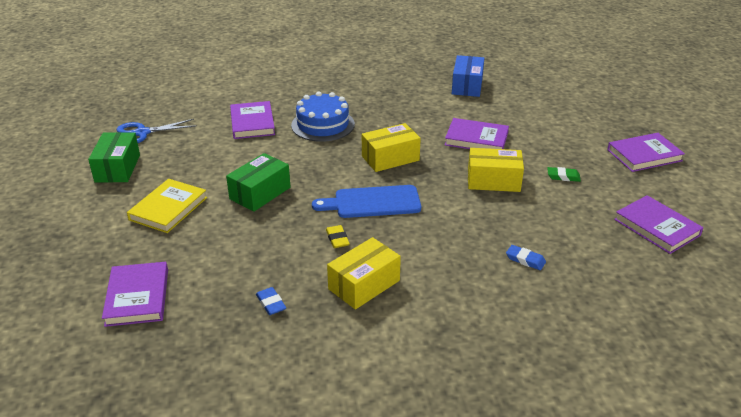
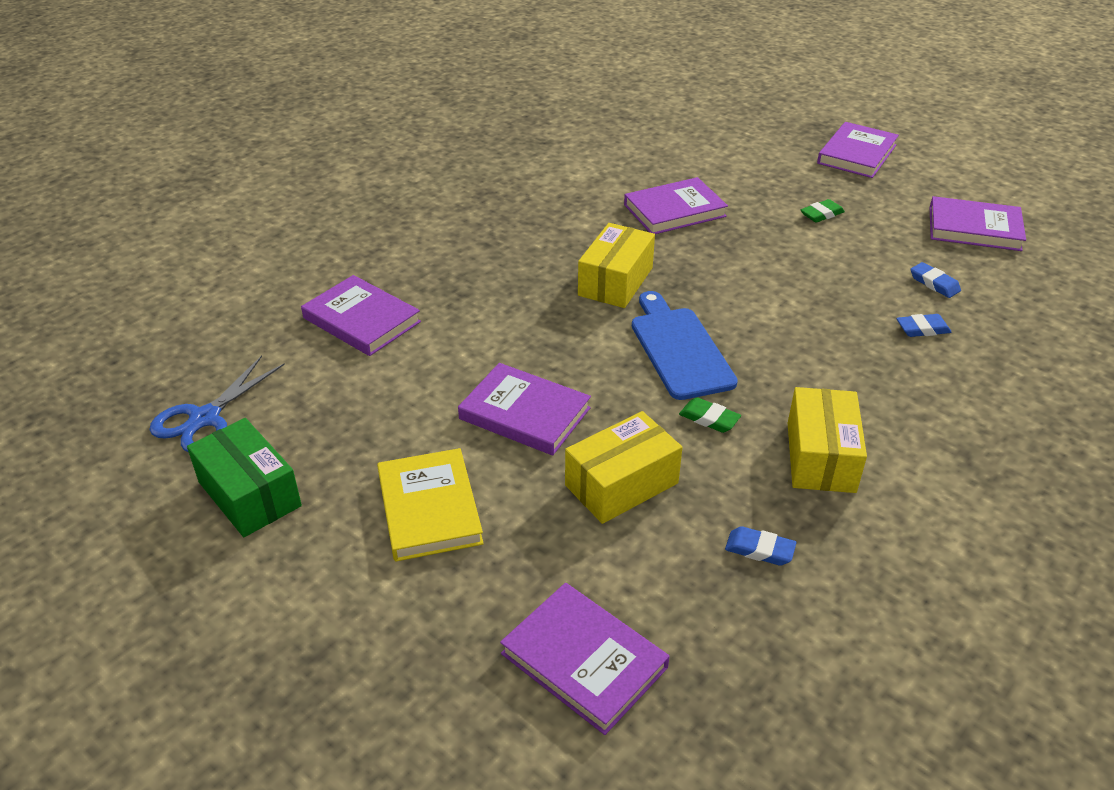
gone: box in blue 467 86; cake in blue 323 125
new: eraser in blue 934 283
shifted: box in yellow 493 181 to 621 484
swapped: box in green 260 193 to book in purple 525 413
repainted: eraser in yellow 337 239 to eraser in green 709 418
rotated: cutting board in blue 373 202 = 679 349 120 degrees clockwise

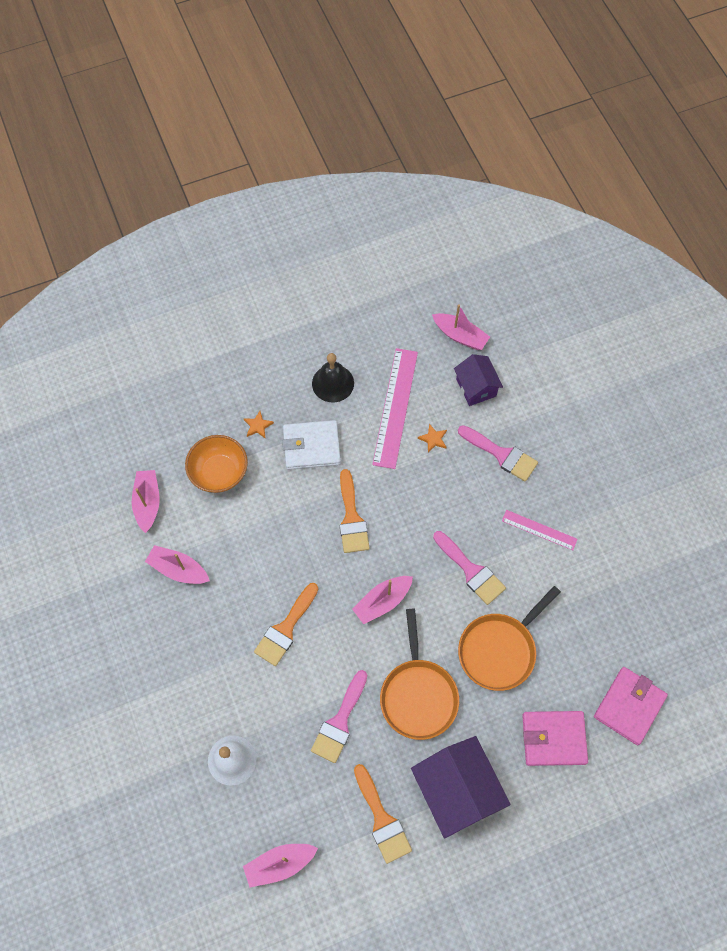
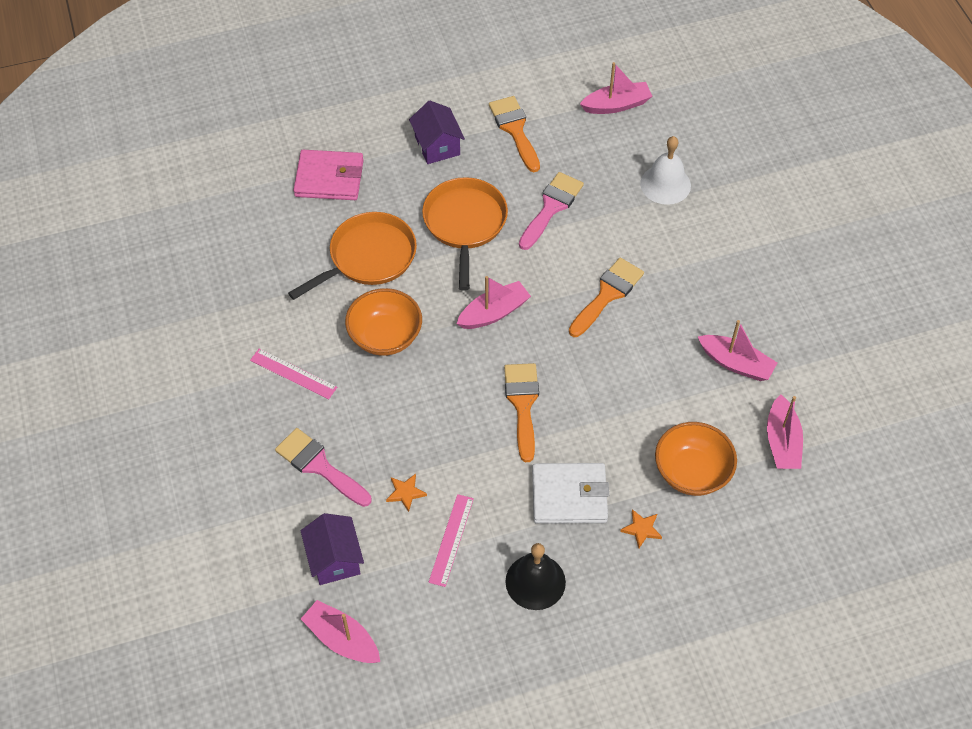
gone: wallet in pink 629 706
swapped: brush in pink 471 570 to bowl in orange 385 336
scaled: ruler in pink 395 407 = 451 540 x0.55; house in purple 456 790 = 437 146 x0.60

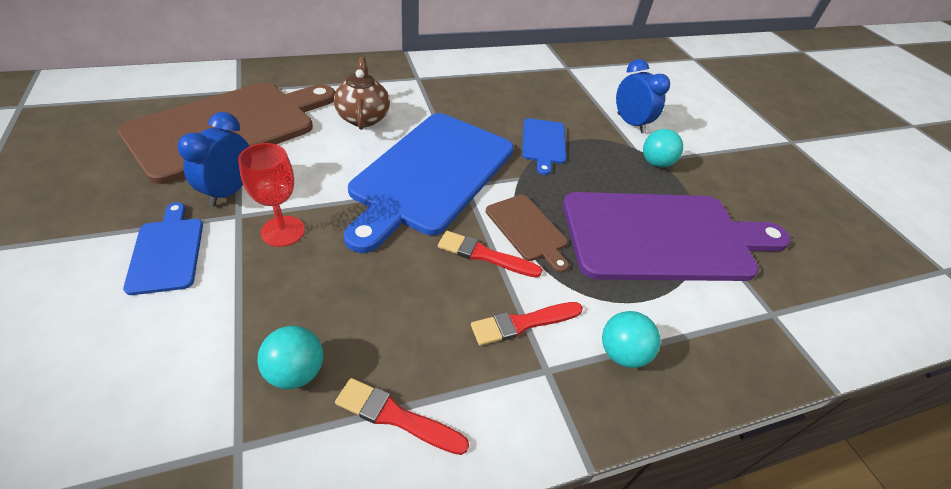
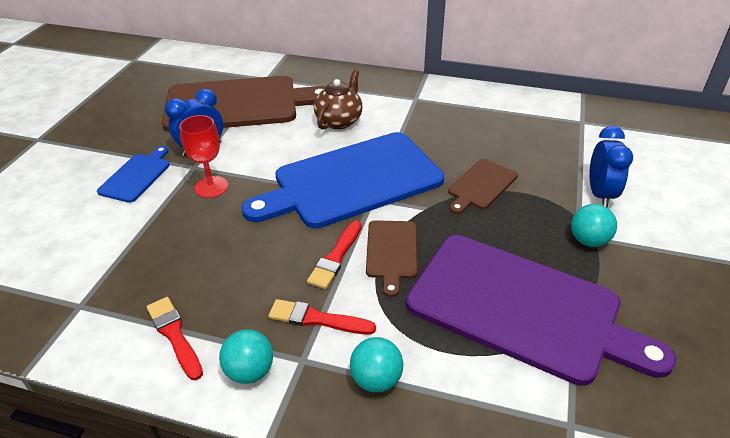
shifted: ball in turquoise 296 372 to 250 371
repainted: cutting board in blue 543 143 to cutting board in brown 481 185
rotated: brush in red 484 255 = 335 257 120 degrees counterclockwise

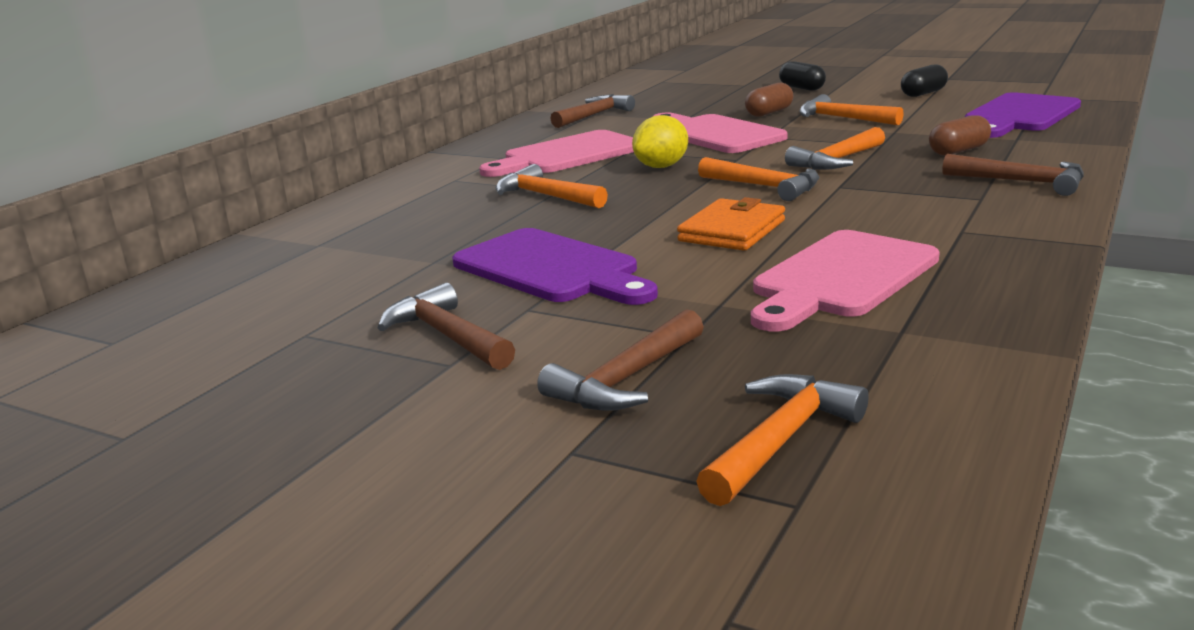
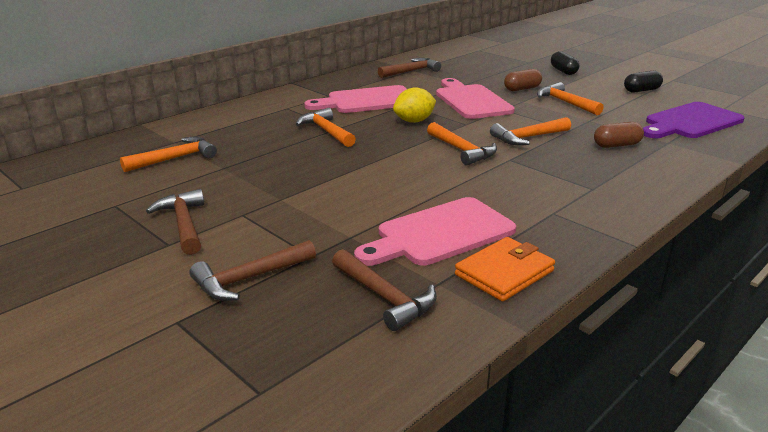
gone: cutting board in purple 551 269
shifted: hammer in brown 1022 182 to 385 297; wallet in orange 732 231 to 504 273; hammer in orange 780 440 to 175 158

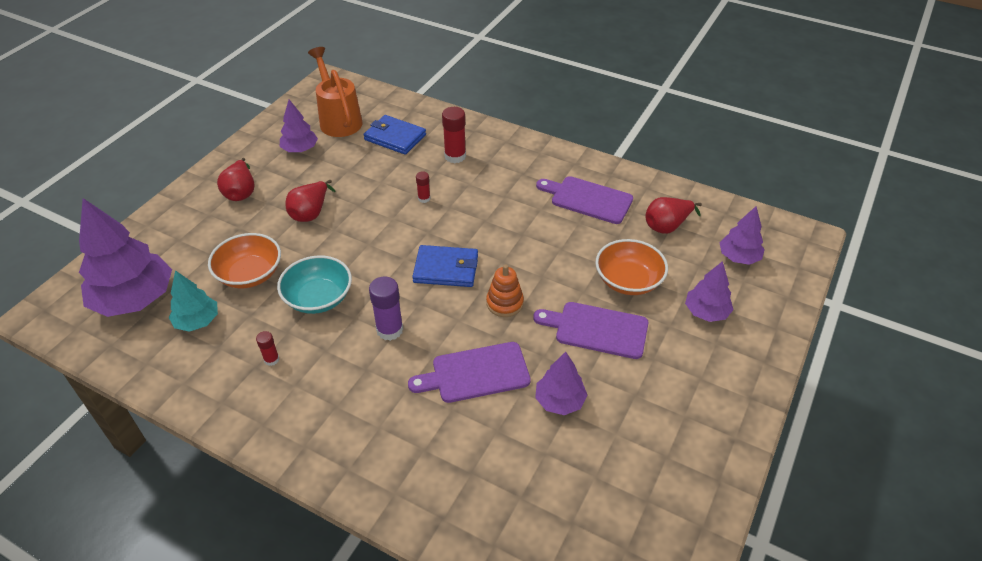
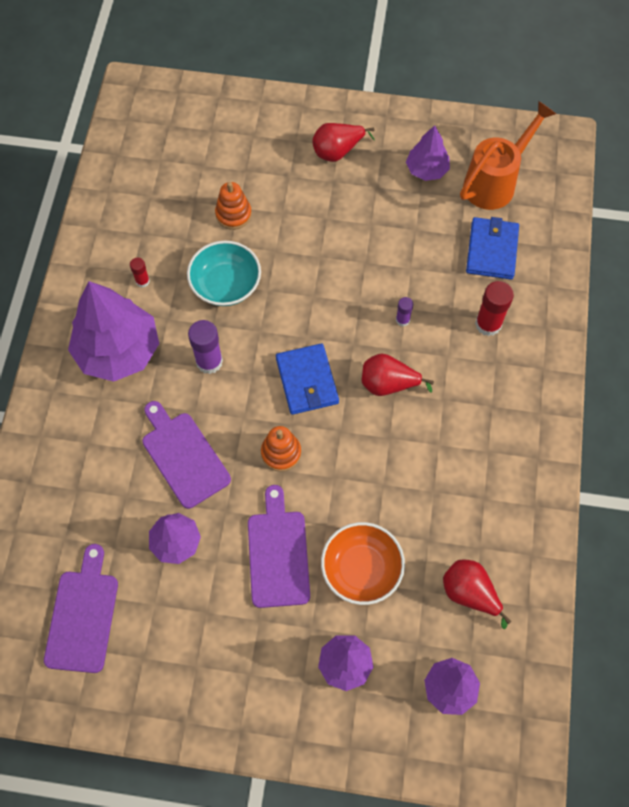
gone: tree in turquoise 197 321
shifted: cutting board in purple 588 199 to 83 616; pear in red 311 213 to 388 384; tree in purple 135 299 to 118 351
swapped: bowl in orange 250 274 to stacking toy in orange 233 214
repainted: glue stick in red 424 198 to glue stick in purple 402 320

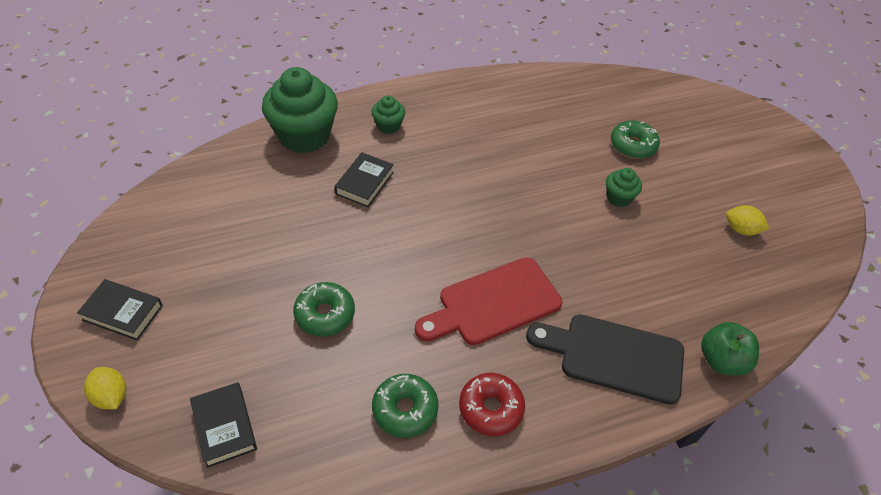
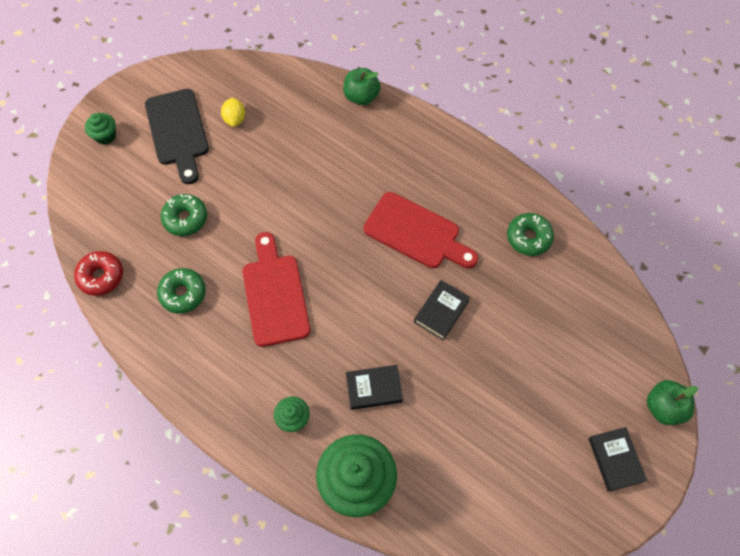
new: cutting board in red 275 295
shifted: cupcake in green 618 197 to 105 136; donut in green 325 314 to 183 293; cutting board in black 614 357 to 178 131; donut in red 490 408 to 101 276; book in black 224 427 to 441 311
swapped: lemon in yellow 111 396 to apple in green 663 407

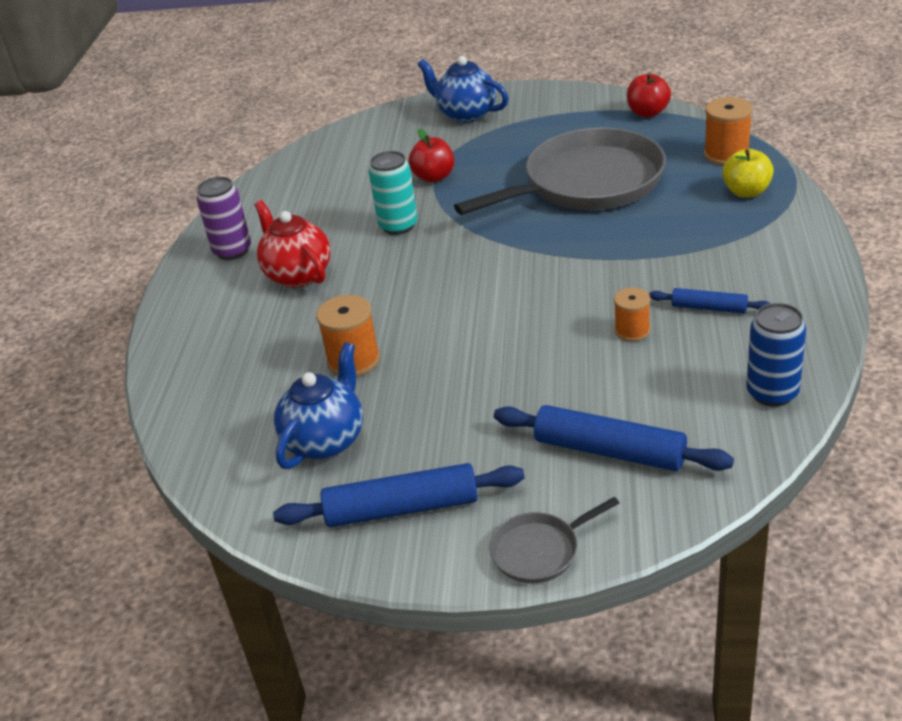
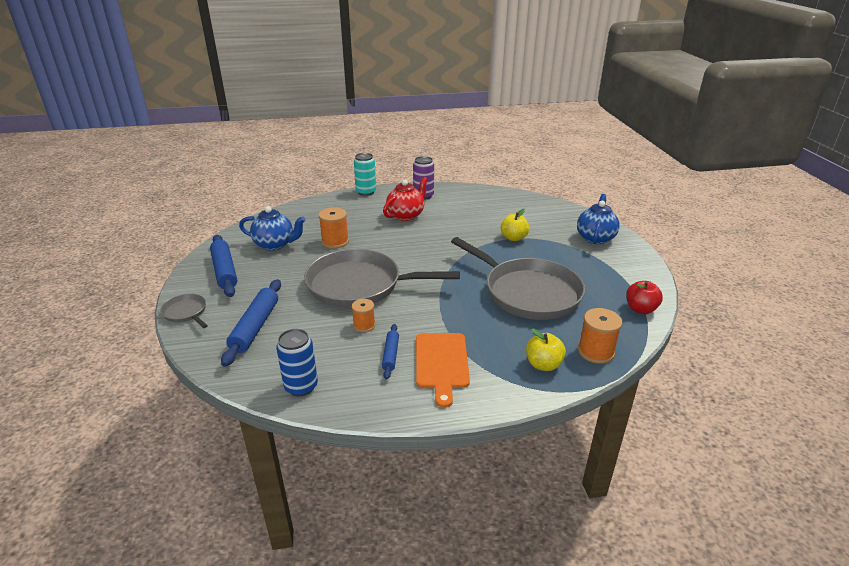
new: pan in grey 359 285; cutting board in orange 441 363
shifted: can in turquoise 398 226 to 366 192
repainted: apple in red 434 177 to apple in yellow 513 238

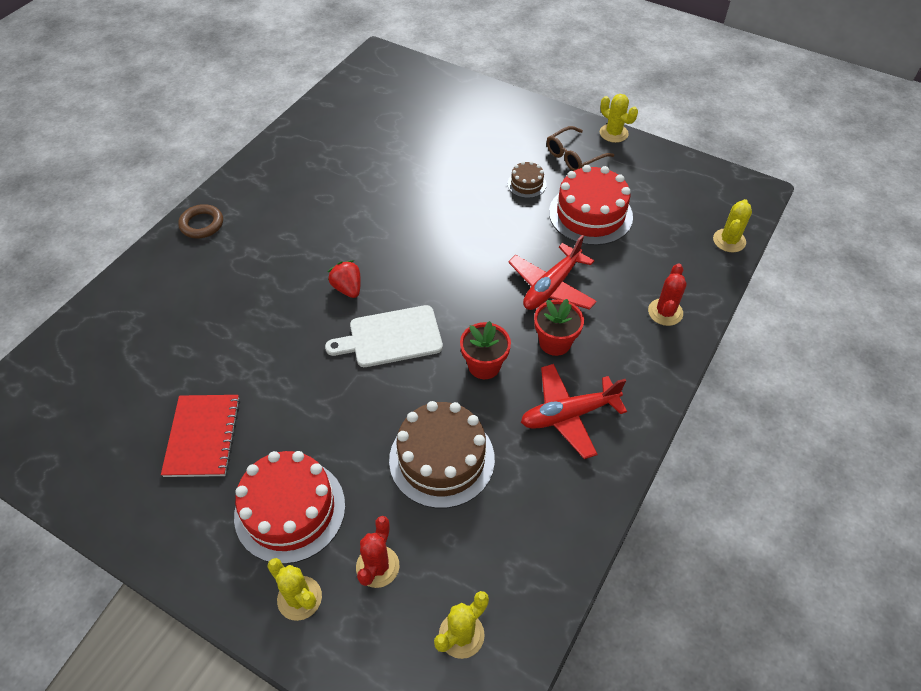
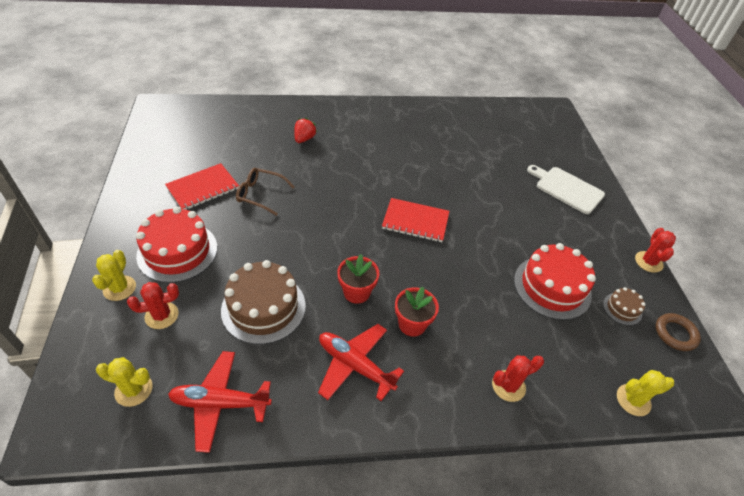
new: notebook in red 415 221
shifted: glasses in brown 574 156 to 260 195; cake in brown 526 184 to 622 309; ring in brown 202 224 to 675 334; plane in red 551 287 to 220 403; strawberry in red 347 288 to 304 139; cutting board in white 391 337 to 567 189
repainted: cactus in yellow 613 133 to cactus in red 648 262

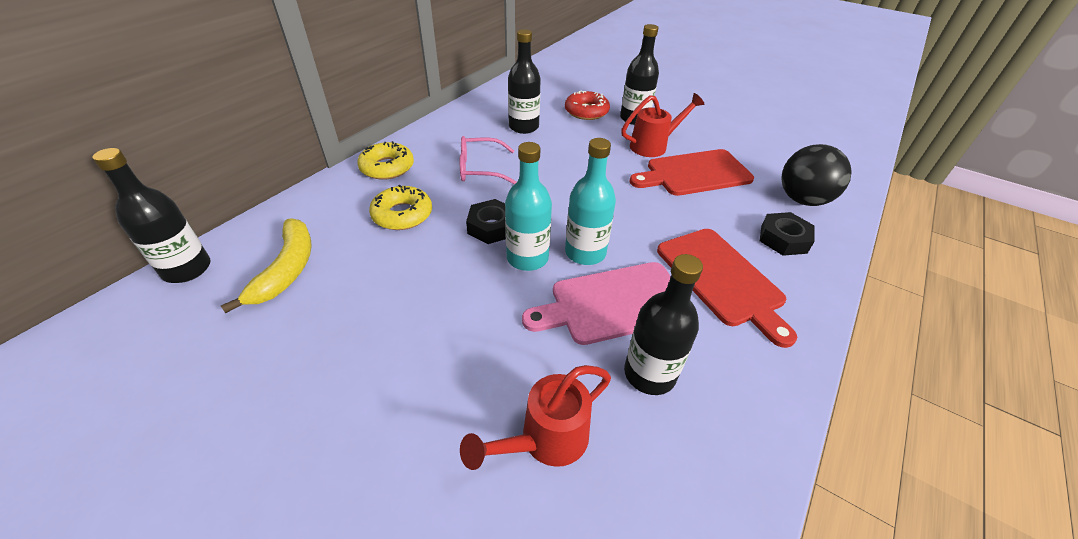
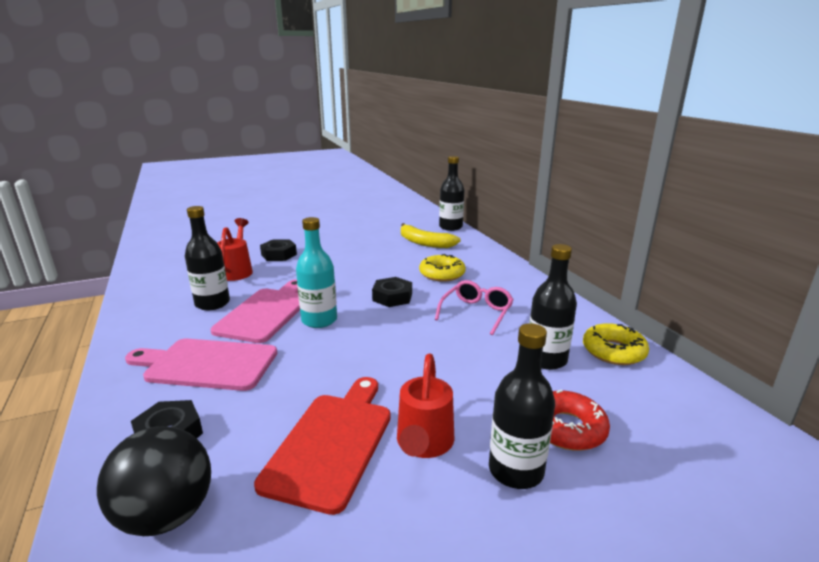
gone: bottle in turquoise 527 258
new: nut in black 279 255
shifted: donut in yellow 387 167 to 613 351
repainted: cutting board in red 722 279 to cutting board in pink 206 364

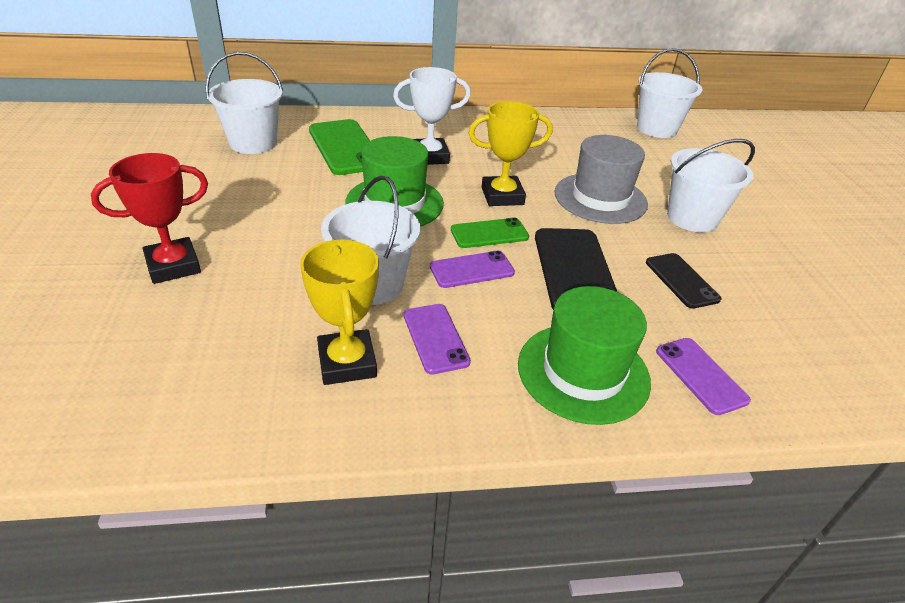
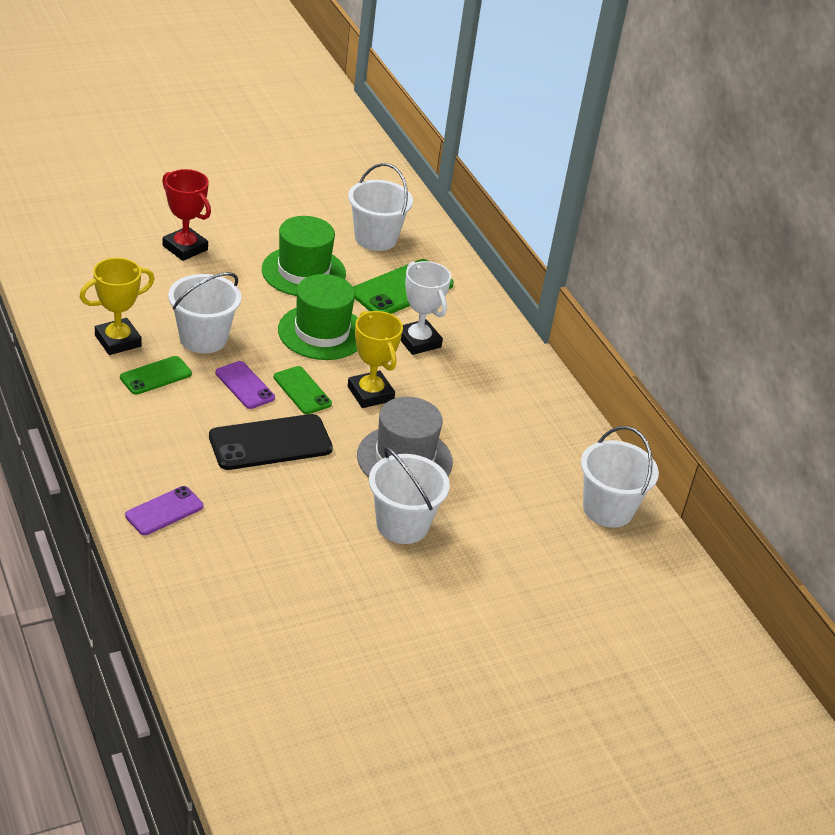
gone: phone in black 681 280
shifted: hat in green 583 372 to 303 272
repainted: phone in purple 435 338 to phone in green 156 376

